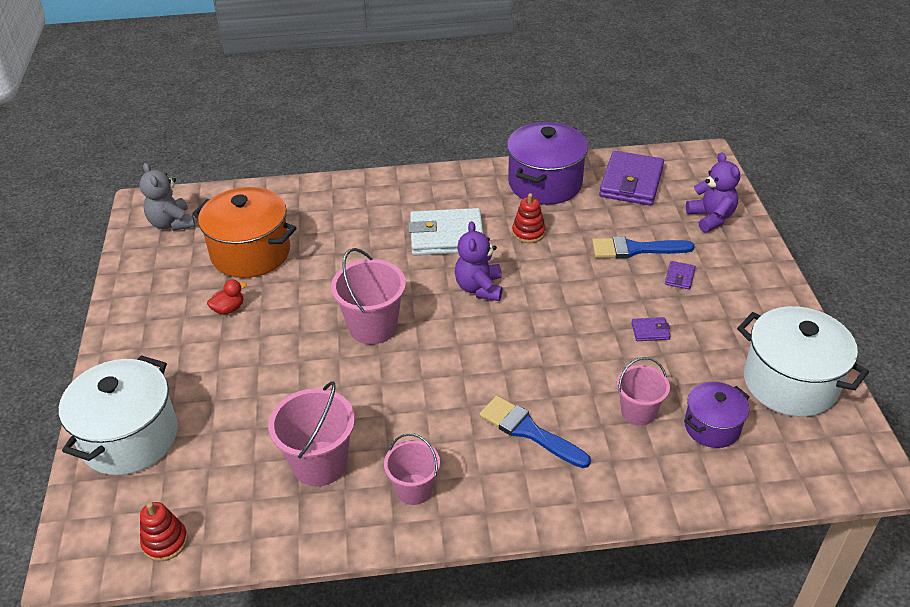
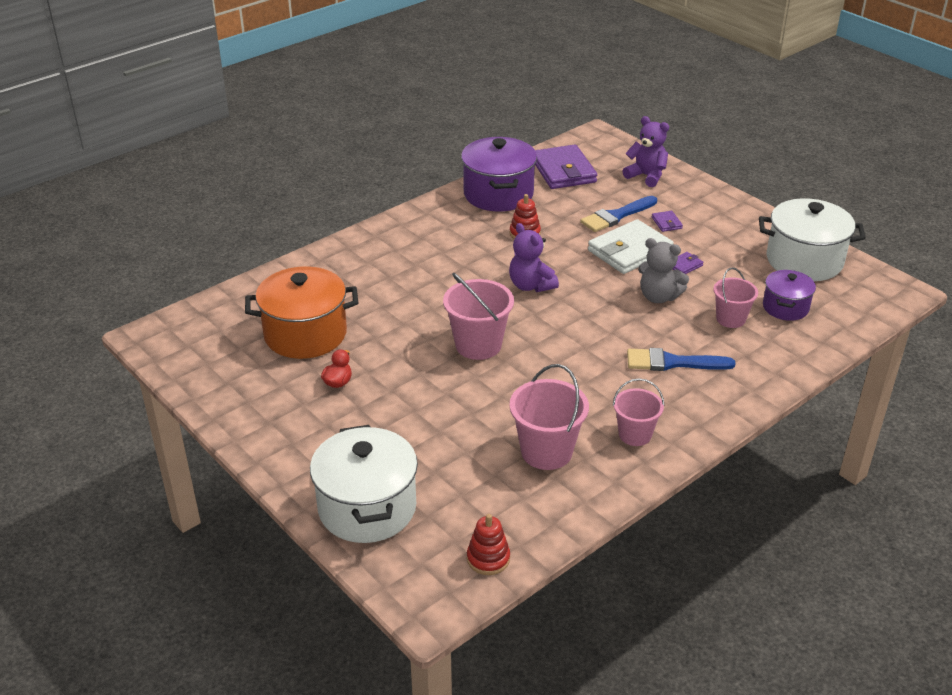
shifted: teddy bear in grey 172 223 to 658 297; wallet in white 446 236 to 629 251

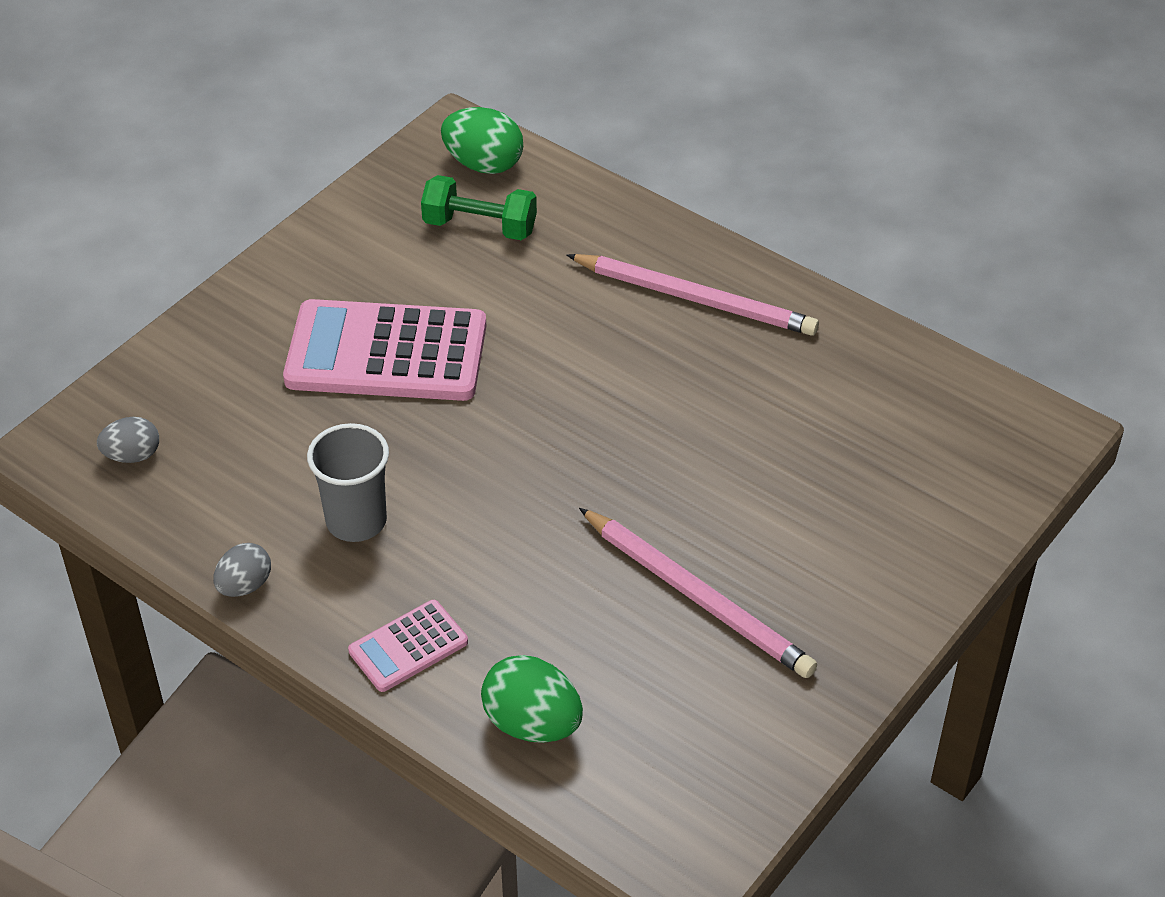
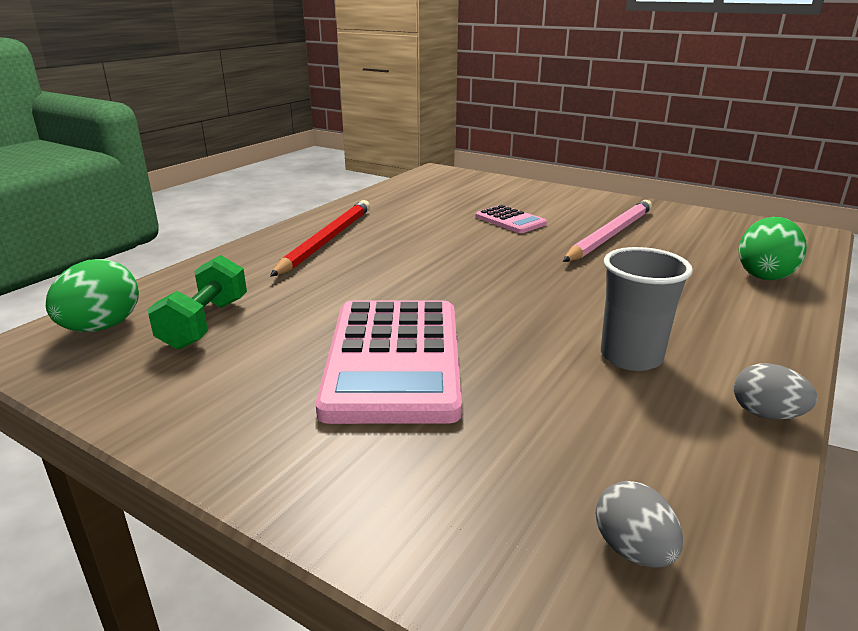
shifted: calculator in pink 408 647 to 510 220
repainted: pencil in pink 695 299 to pencil in red 326 240

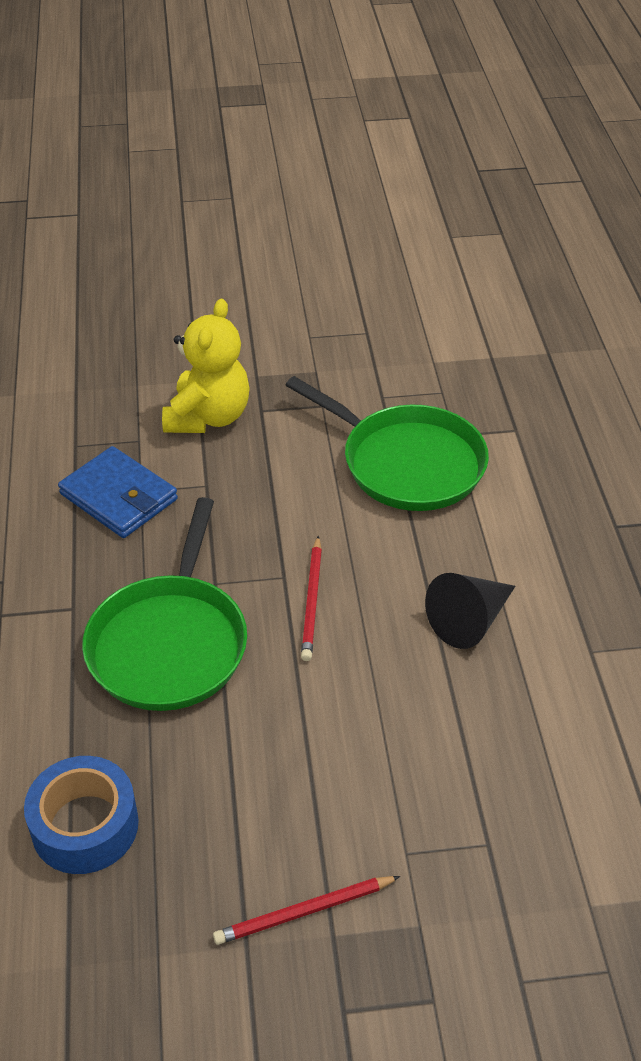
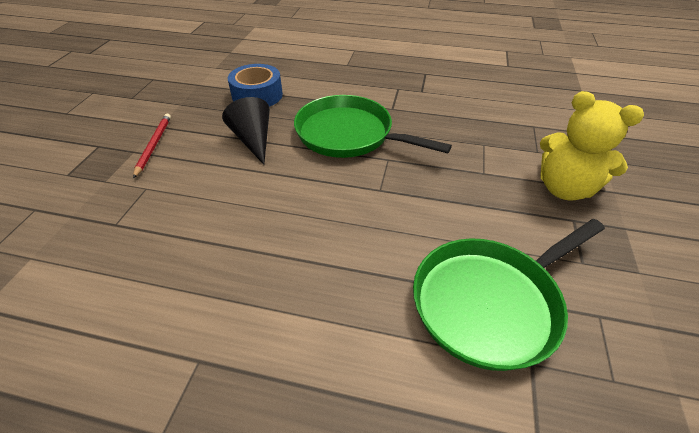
gone: wallet in blue 118 497; pencil in red 312 601
shifted: cone in black 470 621 to 253 140

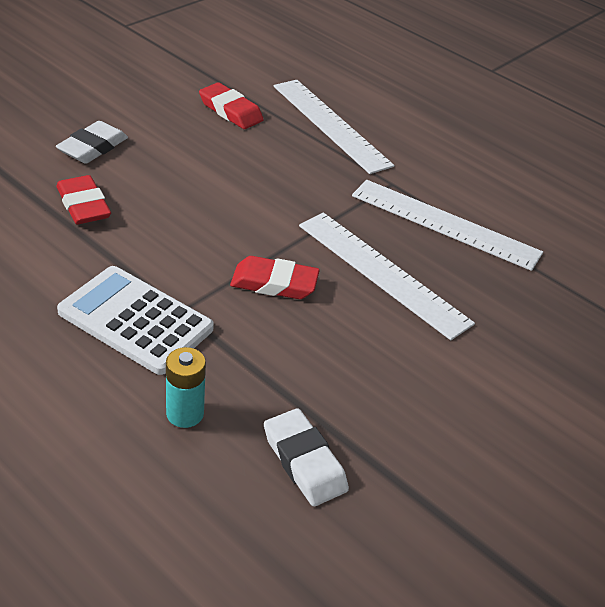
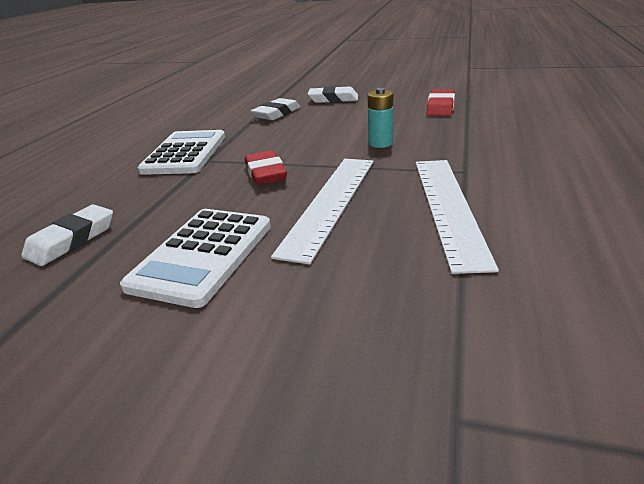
gone: ruler in white 330 125
new: calculator in white 203 255
shifted: battery in turquoise 185 413 to 380 143
repainted: eraser in red 83 205 to eraser in white 276 114

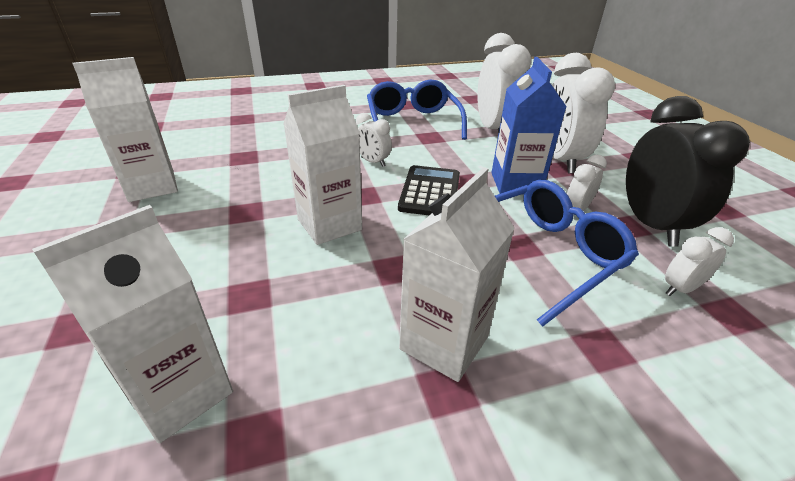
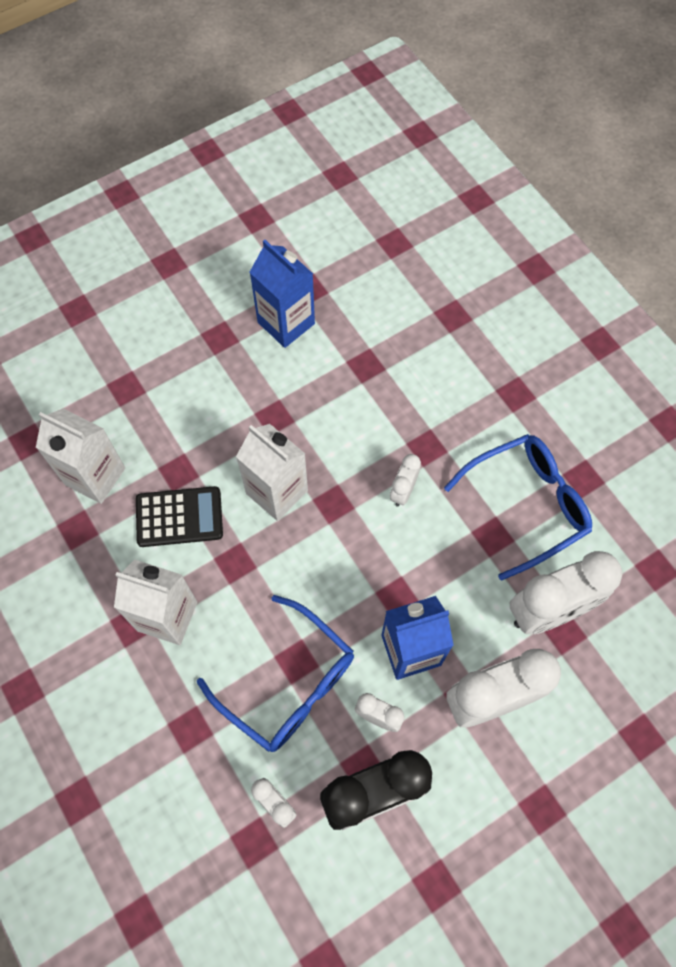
shifted: calculator in black 430 192 to 179 517
repainted: carton in white 152 186 to carton in blue 286 323

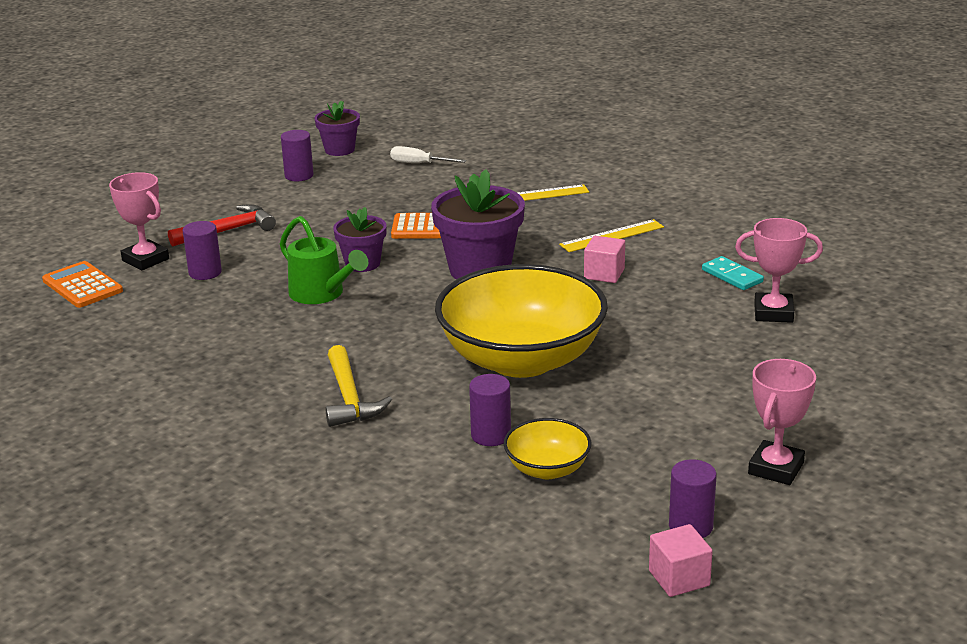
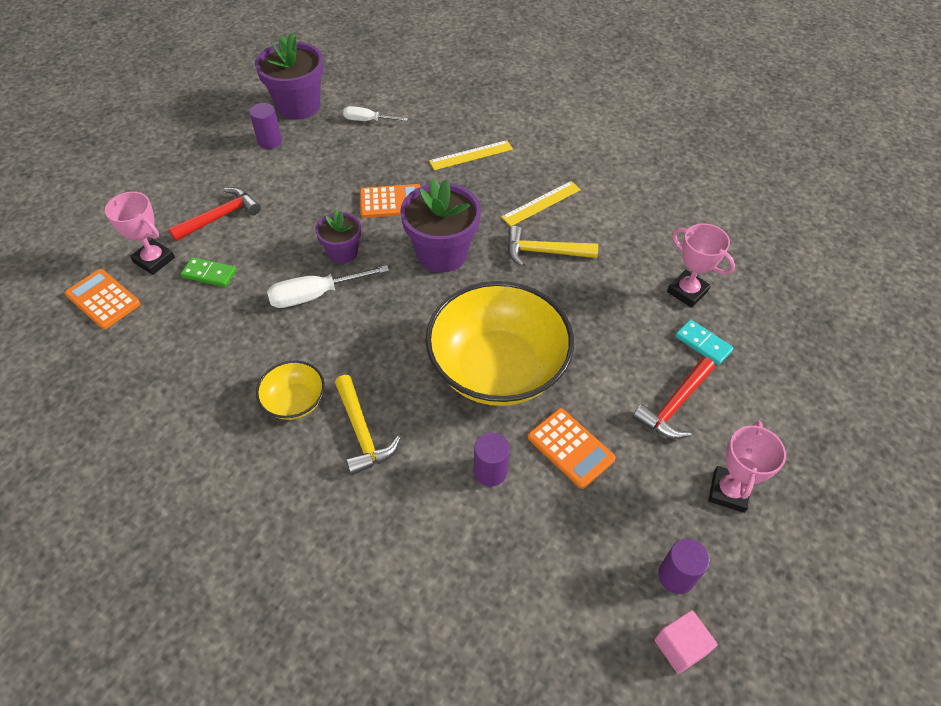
new: hammer in red 674 405; calculator in orange 570 448
shifted: domino in turquoise 732 276 to 703 343; bowl in yellow 547 469 to 295 401
swapped: watering can in green 322 294 to screwdriver in white 315 295; cylinder in purple 205 272 to domino in green 209 274; cube in pink 604 274 to hammer in yellow 544 252
rotated: trophy in pink 773 313 = 687 291 45 degrees clockwise
scaled: flower pot in purple 339 150 = 298 106 x1.72

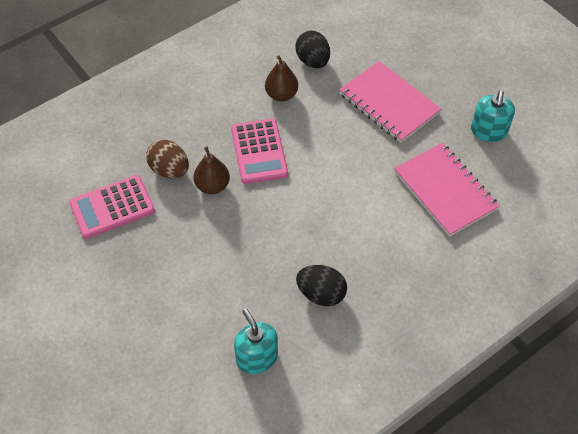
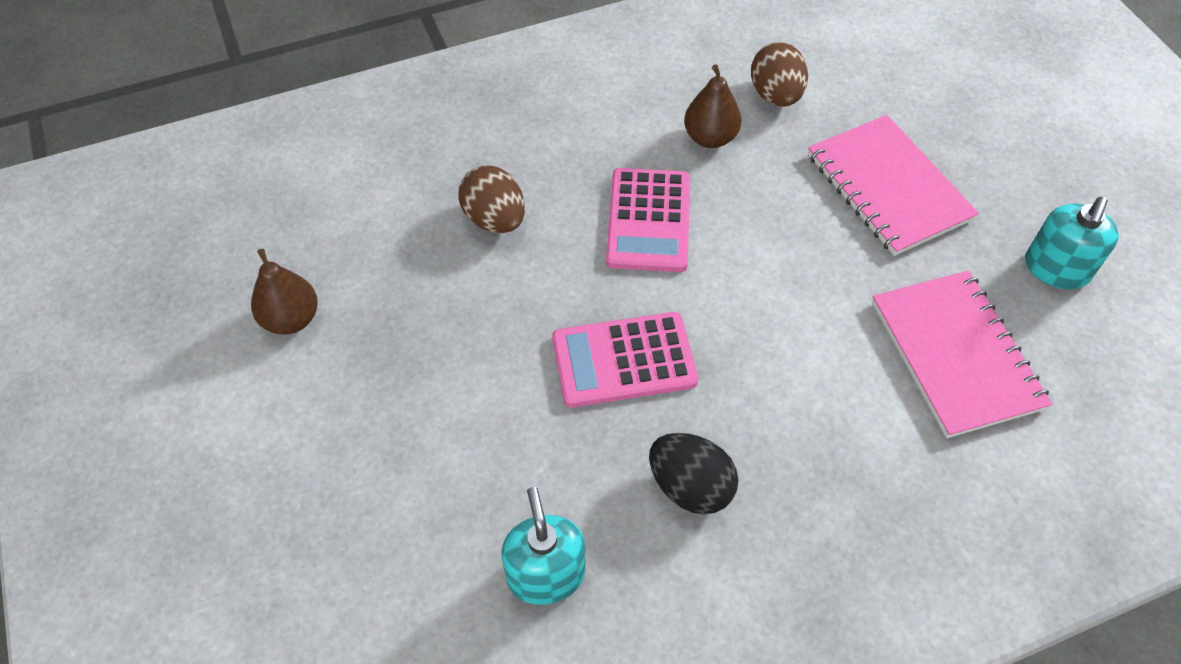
shifted: pear in brown 212 186 to 291 319; calculator in pink 112 207 to 624 360
repainted: egg in black 312 61 to egg in brown 775 95

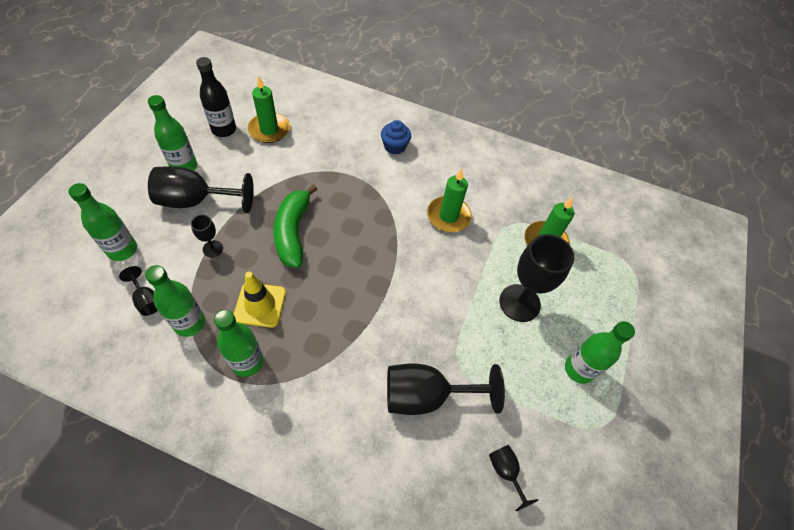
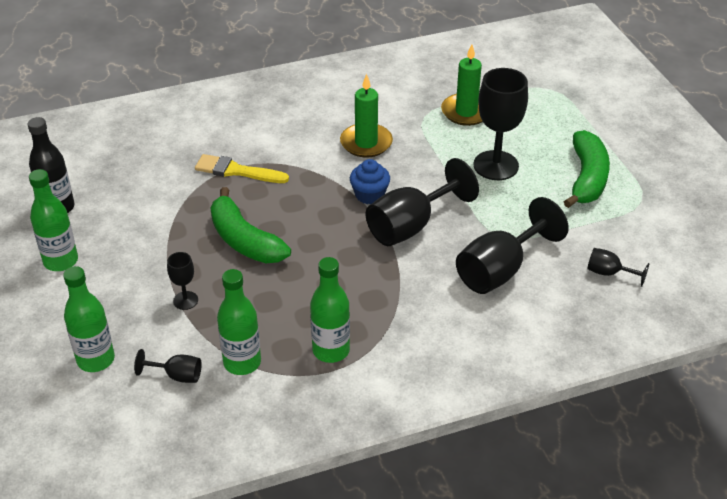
gone: candle in green 269 130; traffic cone in yellow 260 305
new: brush in yellow 237 171
shifted: cupcake in blue 394 146 to 369 195; goblet in black 196 201 to 410 226
swapped: bottle in green 579 369 to banana in green 587 178

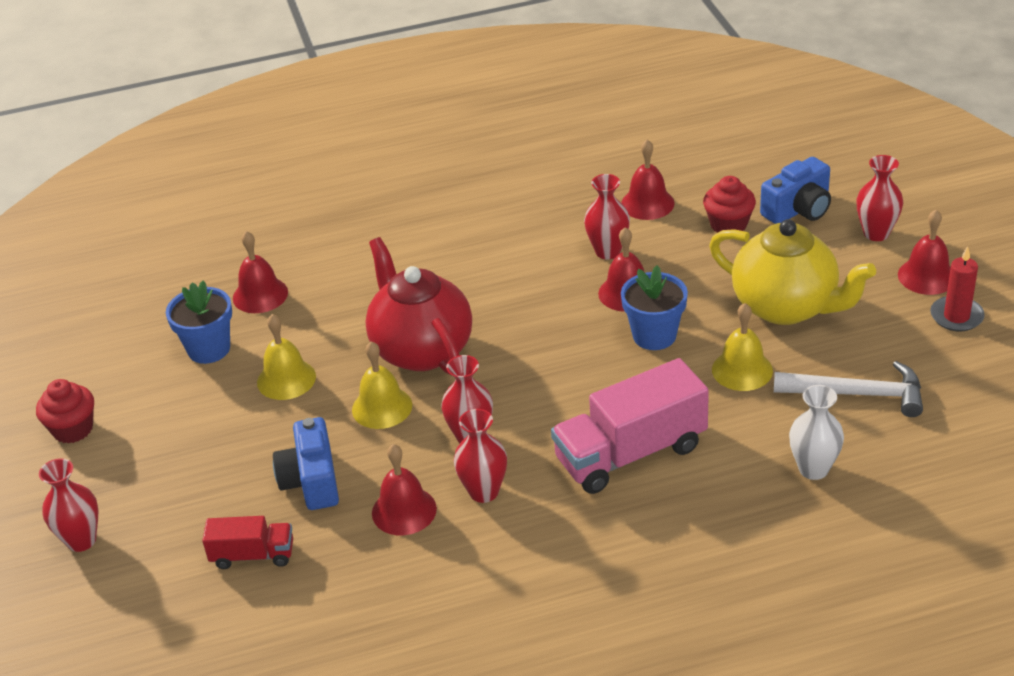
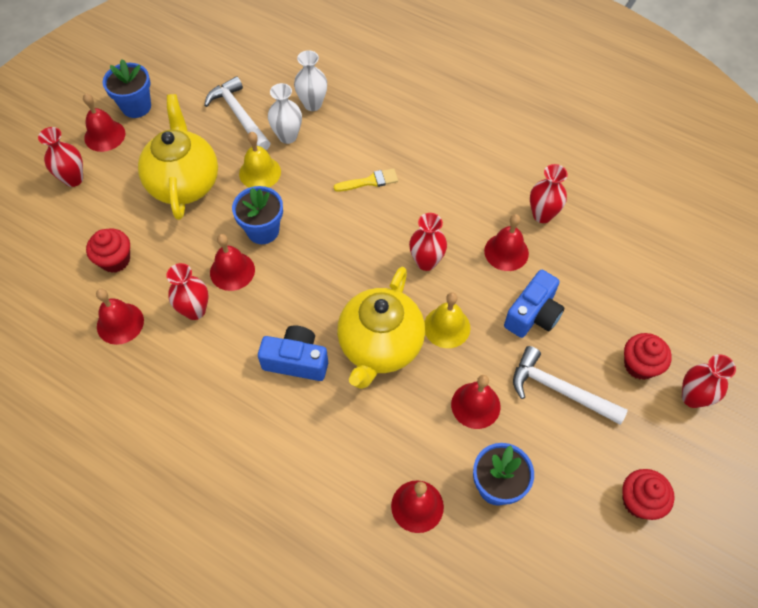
gone: truck in red 253 555
new: vase in white 287 136; cupcake in red 639 365; hammer in white 559 389
shifted: camera in blue 798 209 to 296 361; vase in red 484 492 to 542 215
swapped: candle in red 956 316 to flower pot in blue 136 106; truck in pink 630 453 to brush in yellow 370 181
repainted: teapot in red 421 349 to teapot in yellow 380 346; bell in yellow 286 379 to bell in red 475 405

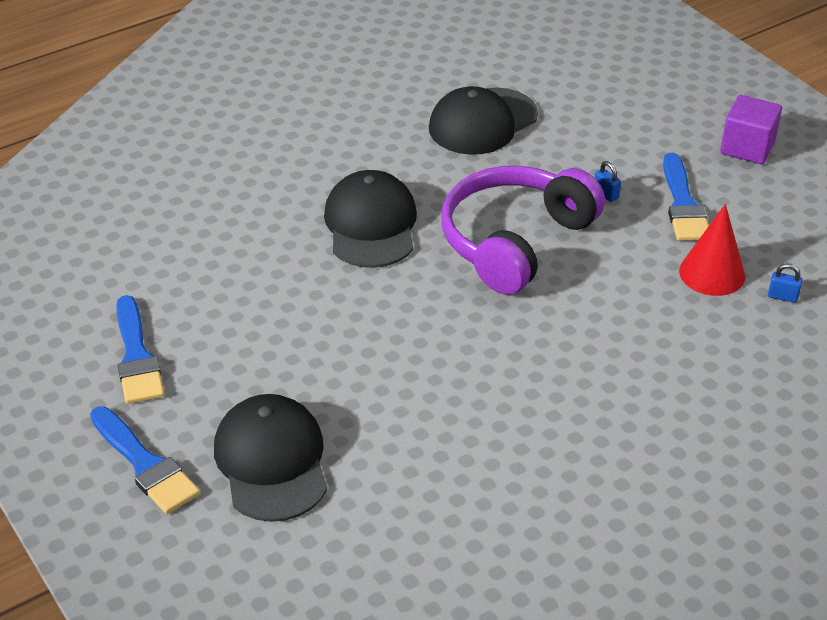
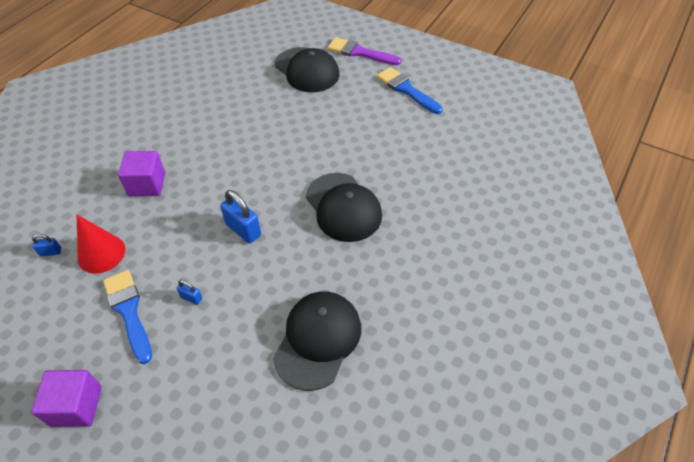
new: cube in purple 147 184
swapped: headphones in purple 515 241 to padlock in blue 243 230
repainted: brush in blue 145 464 to brush in purple 360 52

